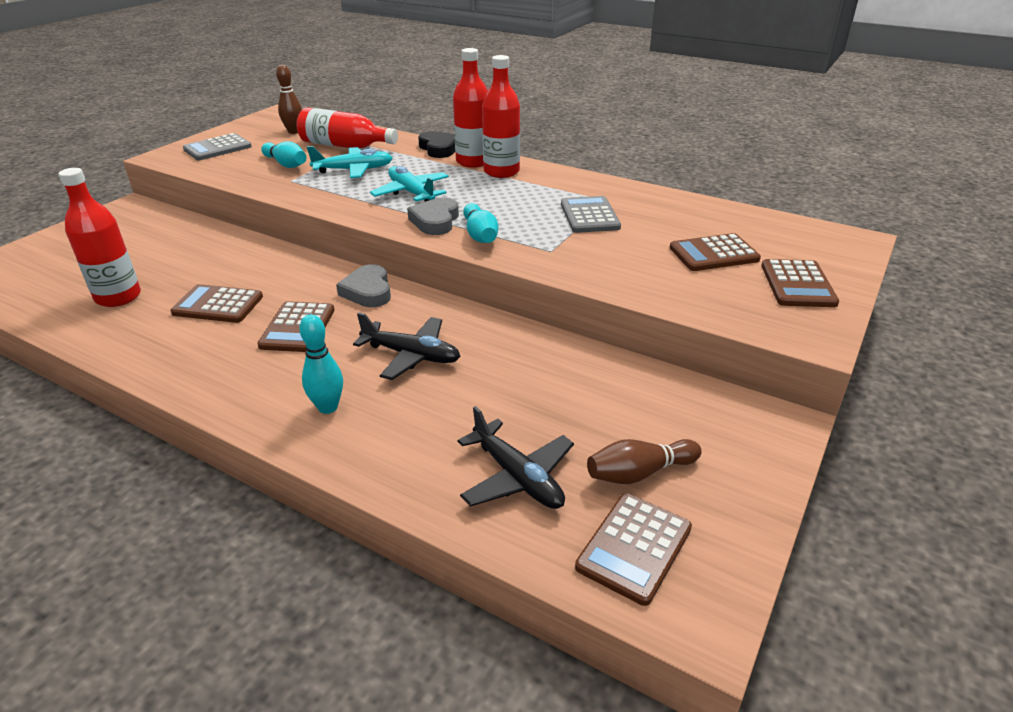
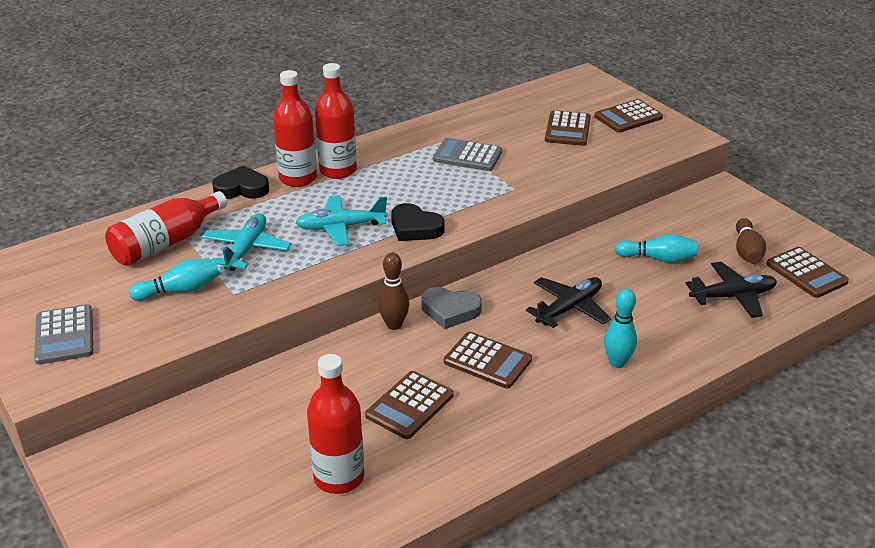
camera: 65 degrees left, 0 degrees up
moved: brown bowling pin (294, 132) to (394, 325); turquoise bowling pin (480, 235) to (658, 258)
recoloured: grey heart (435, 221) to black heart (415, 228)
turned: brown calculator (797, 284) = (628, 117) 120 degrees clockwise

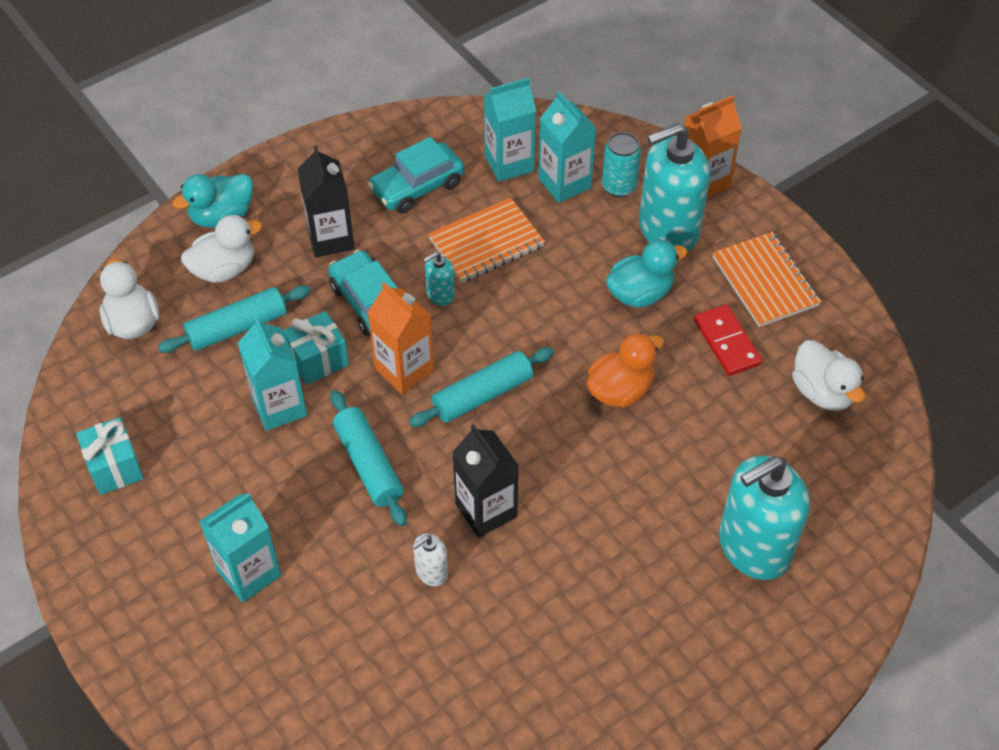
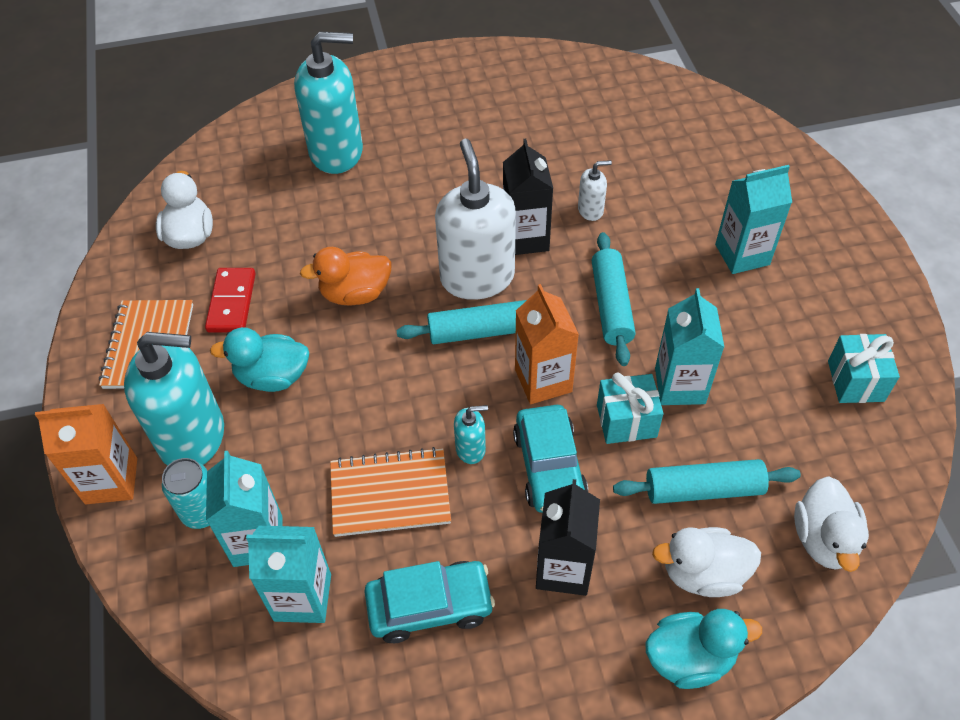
camera: 155 degrees left, 0 degrees up
added: white soap dispenser (477, 277)

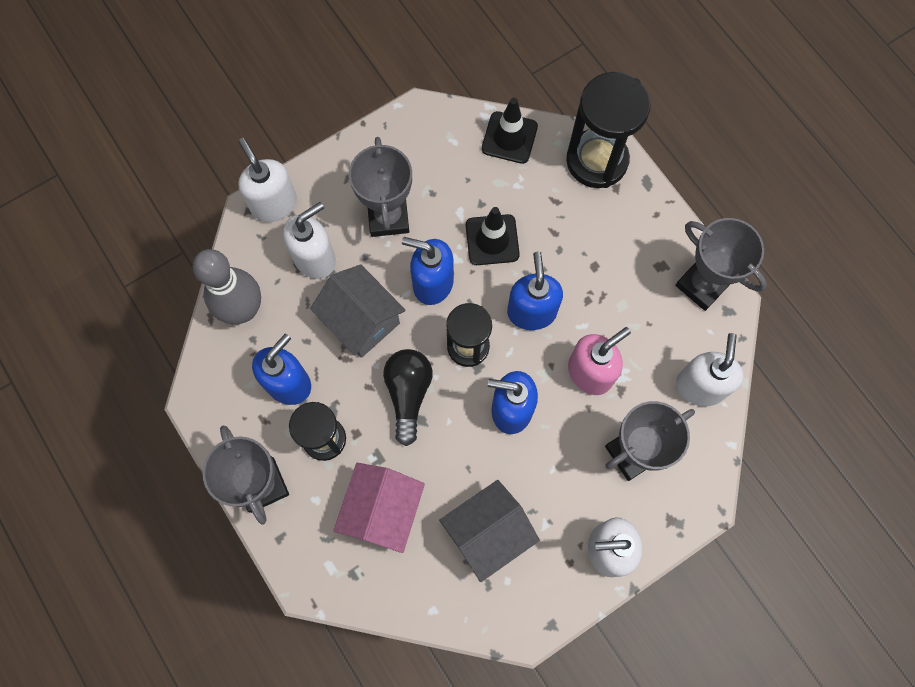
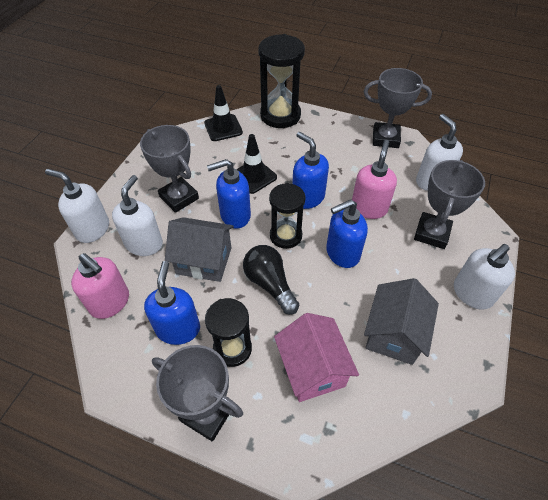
camera: 35 degrees left, 20 degrees down
replaced: grey bowling pin (243, 310) to pink soap dispenser (110, 302)

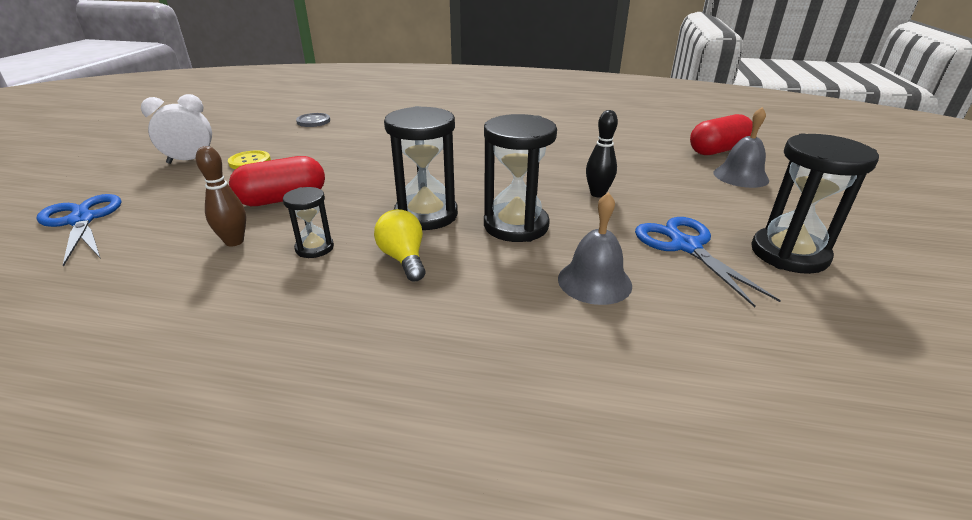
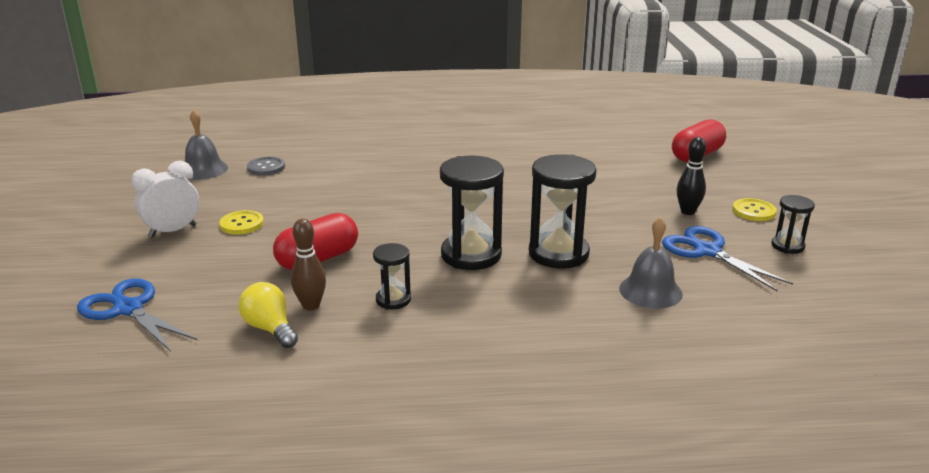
camera: 15 degrees left, 5 degrees down
added: yellow button (753, 211)
moved: yellow light bulb (403, 259) to (270, 329); black bowling pin (597, 194) to (687, 211); grey bell (740, 176) to (203, 169)
resized: black hourglass (789, 254) = (787, 246) x0.53

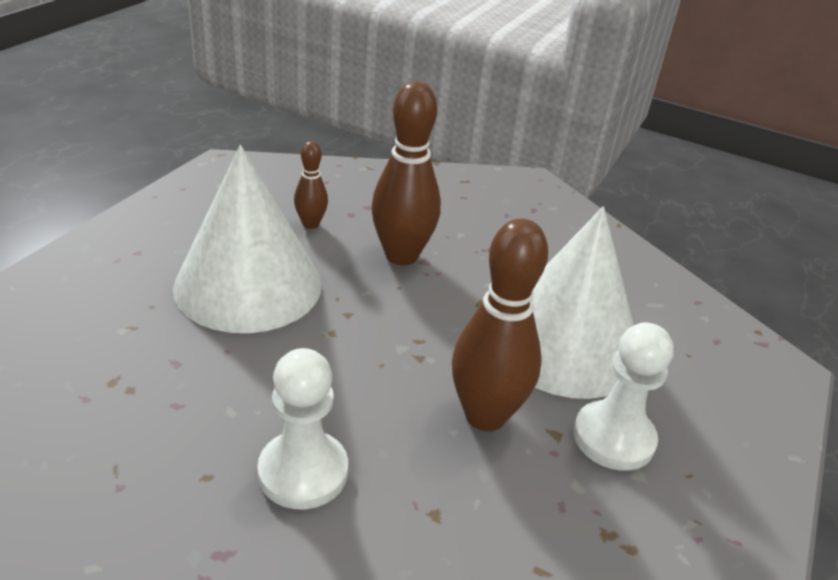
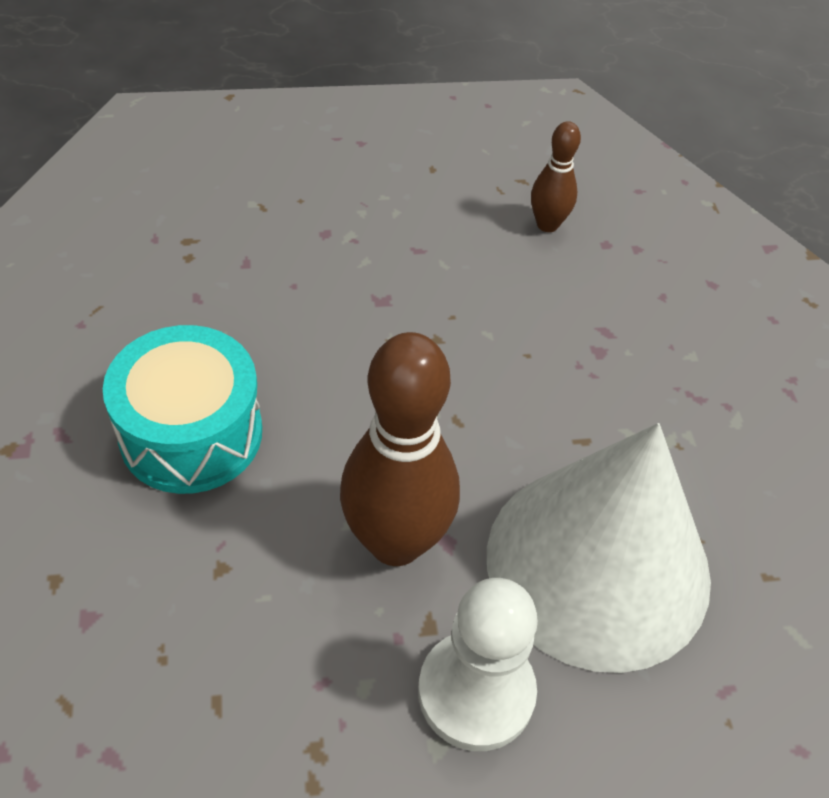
camera: 55 degrees right, 15 degrees up
removed: white cone (248, 285); brown bowling pin (401, 255)
replaced: white pawn (303, 472) to turquoise drum (191, 433)

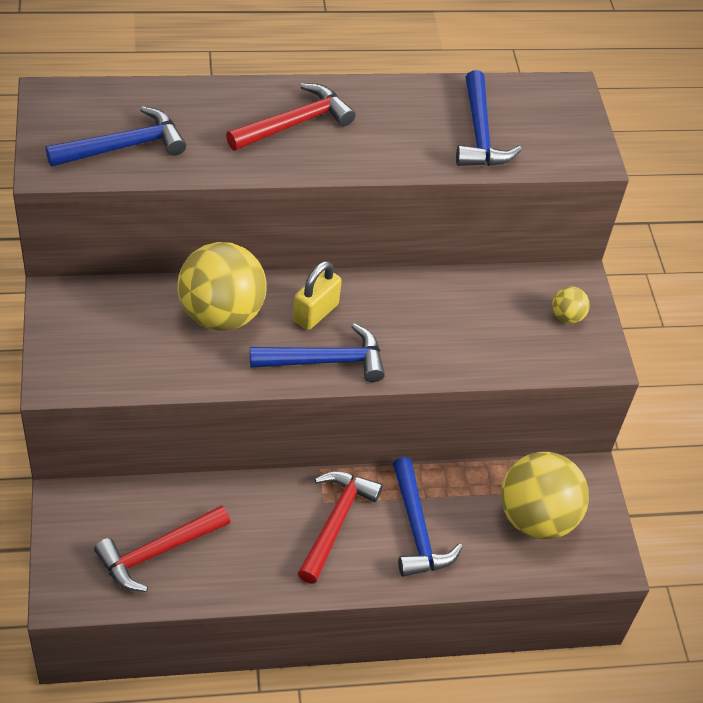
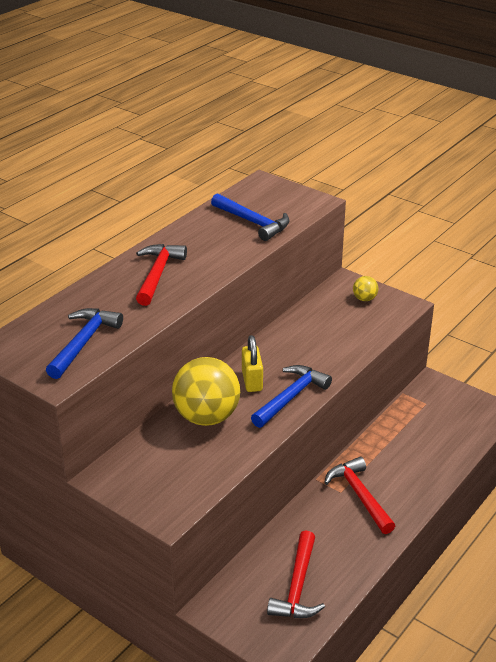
camera: 40 degrees left, 15 degrees down
removed: blue hammer (417, 529); yellow ball (536, 518)

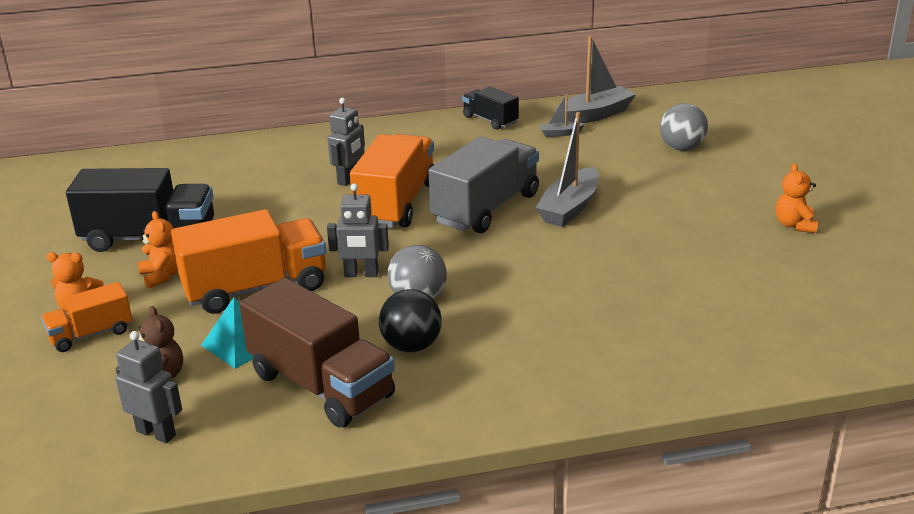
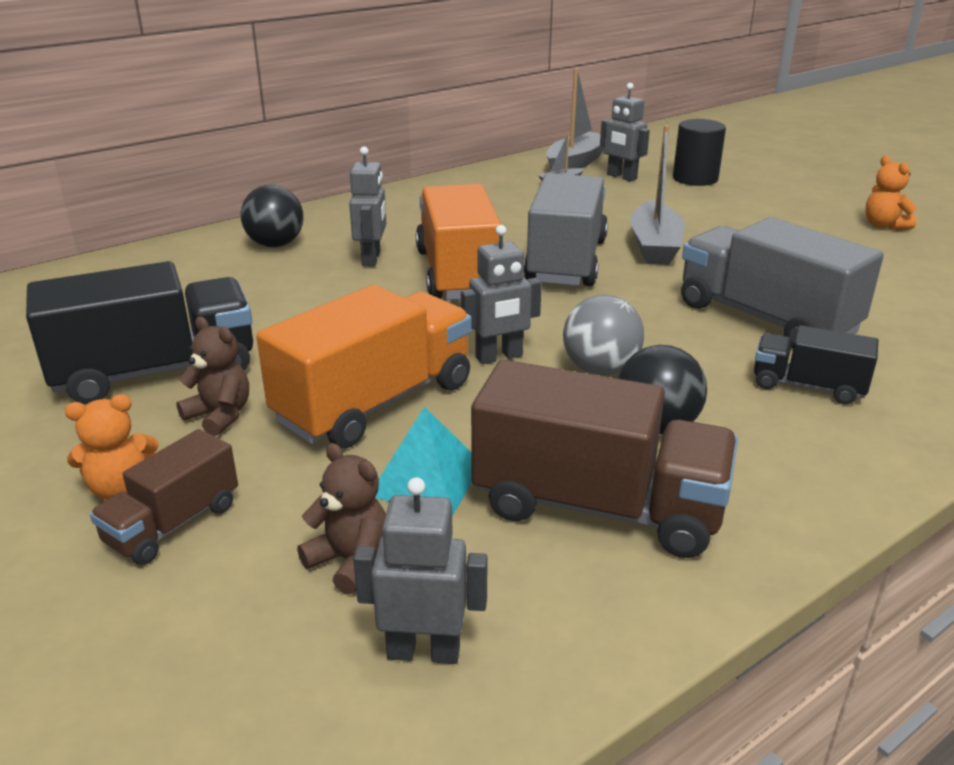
camera: 25 degrees left, 0 degrees up
added: black ball (275, 244); grey robot (621, 177); grey truck (765, 319)
moved: black truck (490, 120) to (808, 386)
replaced: grey ball (681, 148) to black cylinder (695, 179)
recoloured: orange truck (91, 334) to brown truck (173, 524); orange teddy bear (162, 276) to brown teddy bear (220, 415)

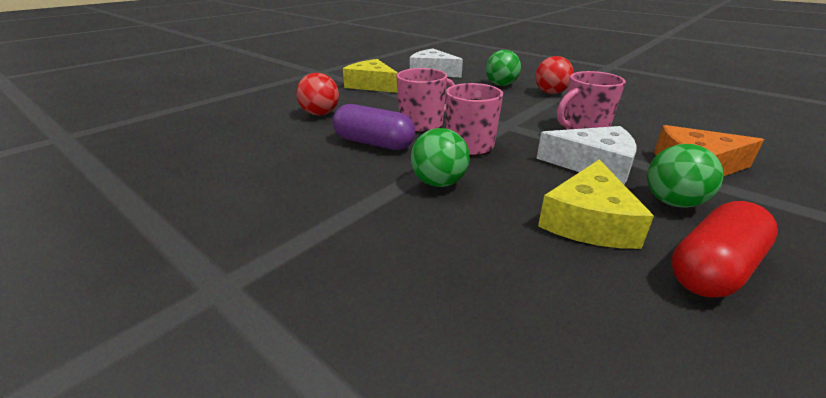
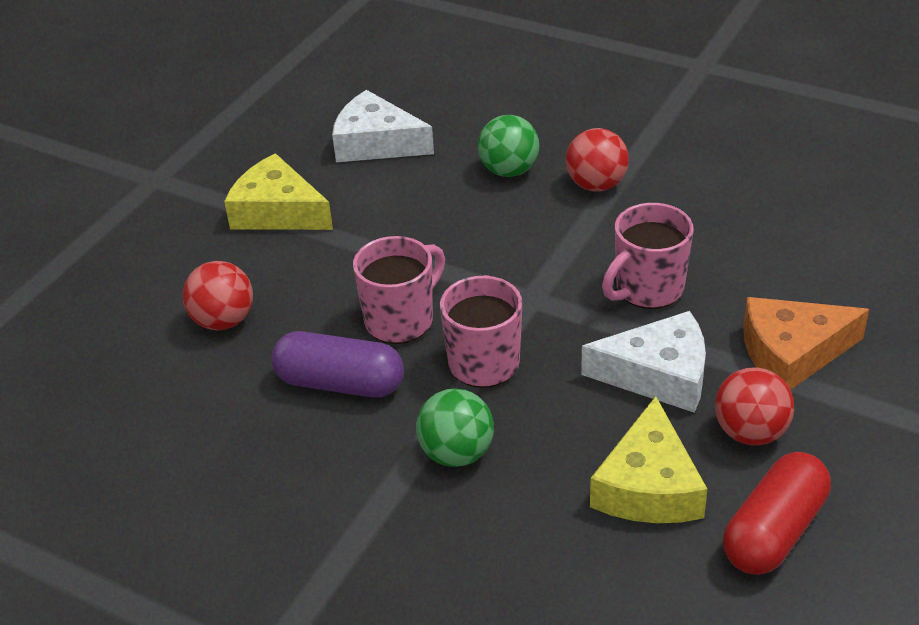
camera: 10 degrees left, 10 degrees up
recoloured: green ball (672, 202) to red ball (750, 432)

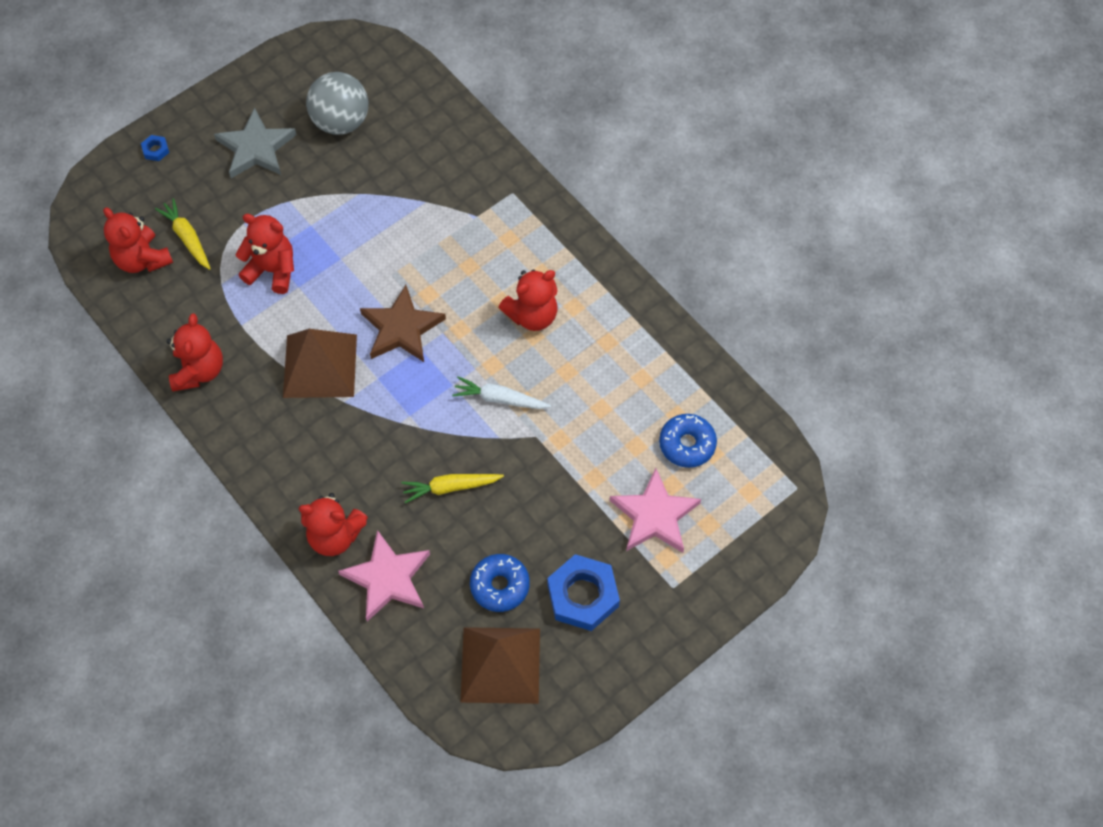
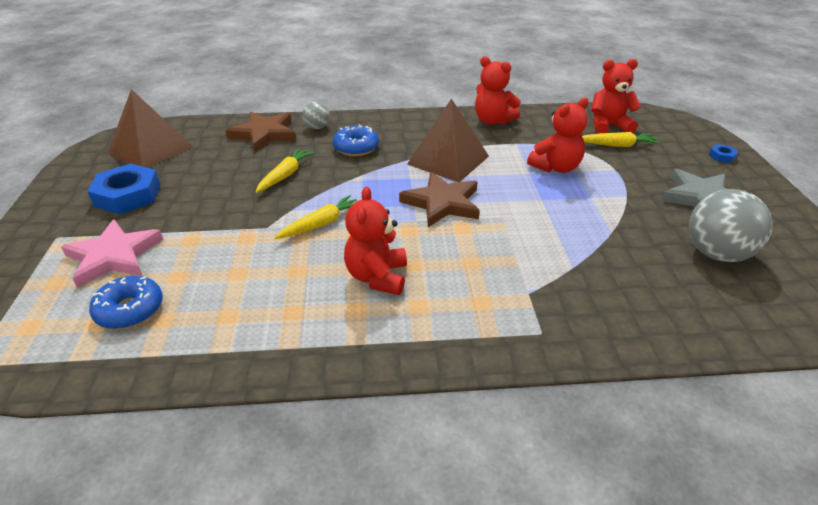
camera: 125 degrees right, 25 degrees down
moved: blue donut (500, 586) to (356, 148)
replaced: red teddy bear (335, 535) to grey ball (317, 127)
recoloured: pink star (387, 578) to brown star (264, 134); white carrot (500, 399) to yellow carrot (321, 224)

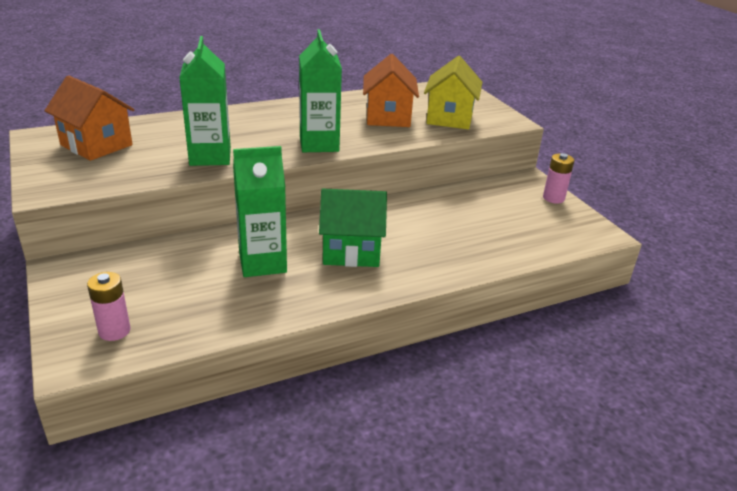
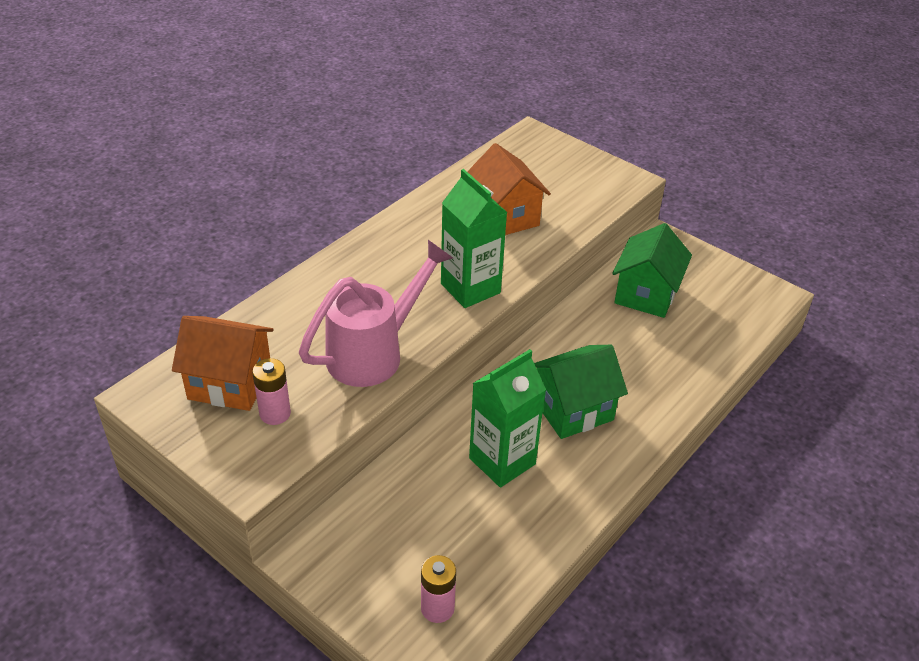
camera: 25 degrees left, 10 degrees up
removed: yellow house (449, 118)
added: green house (646, 294)
moved: pink battery (553, 198) to (275, 413)
replaced: green carton (210, 156) to pink watering can (375, 352)

